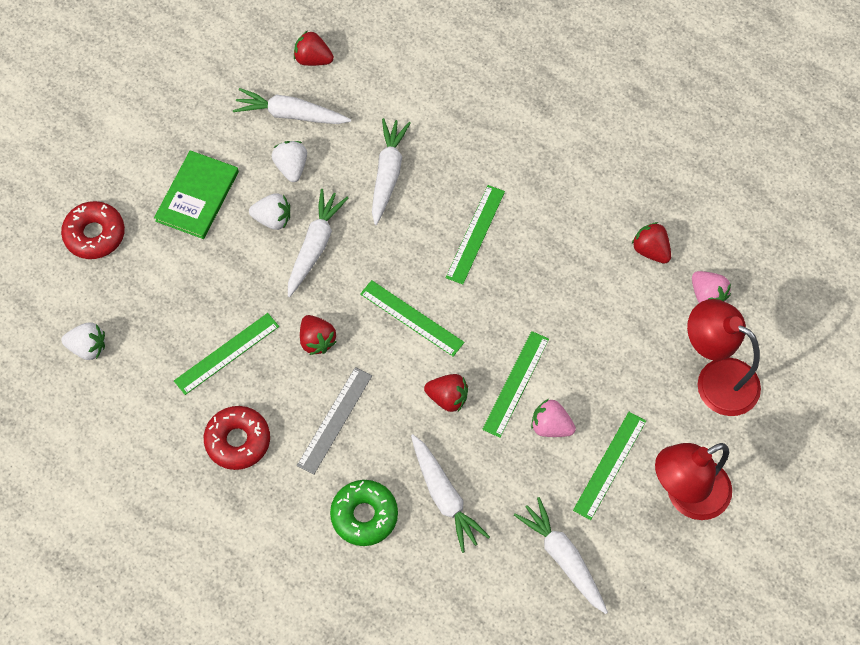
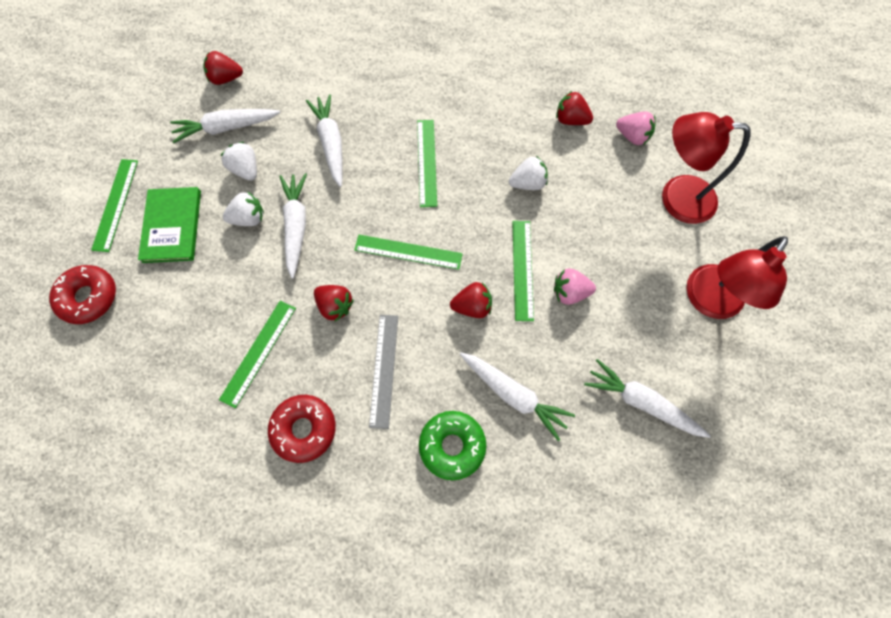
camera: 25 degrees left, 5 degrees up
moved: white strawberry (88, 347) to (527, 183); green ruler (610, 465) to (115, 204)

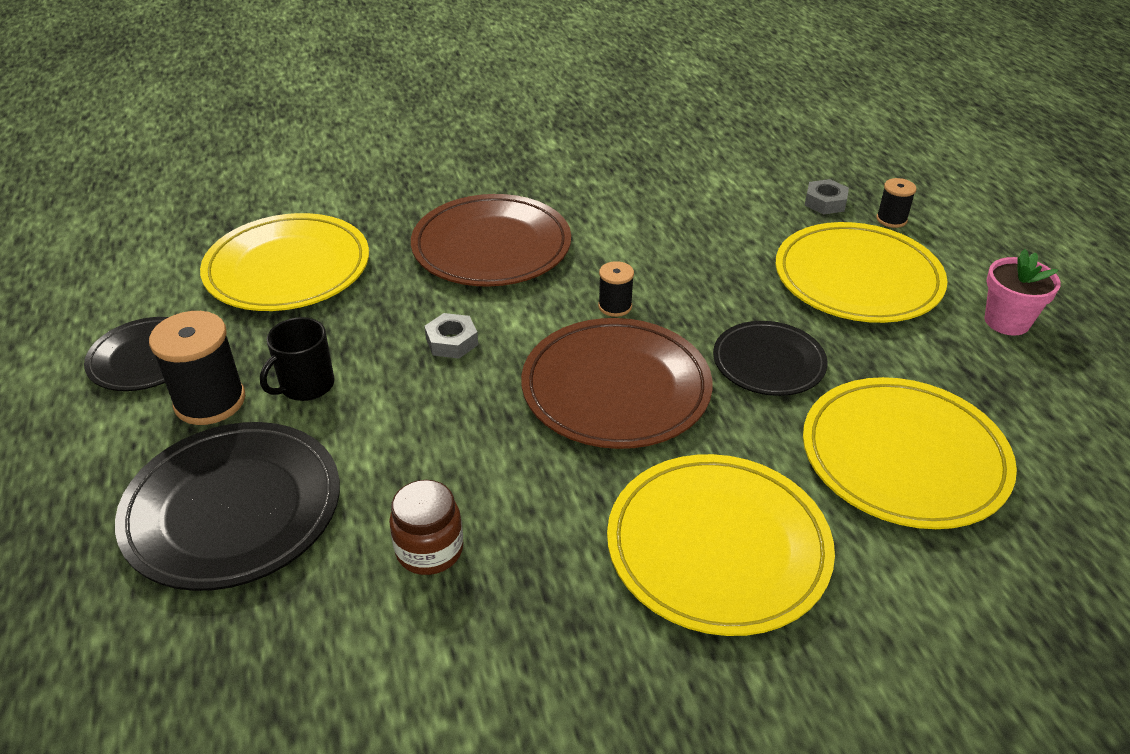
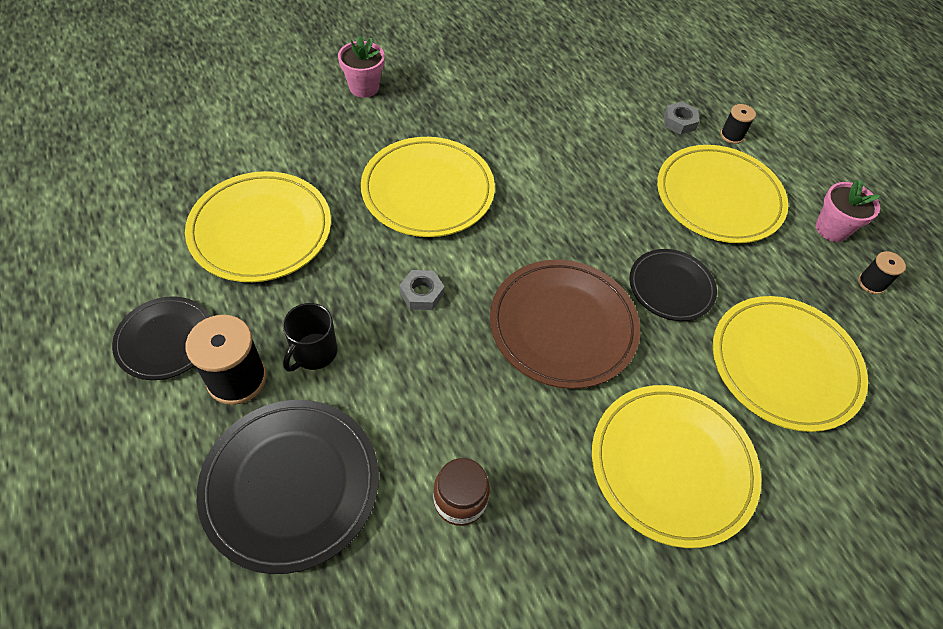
camera: 15 degrees left, 15 degrees up
added: pink flower pot (364, 87)
moved: black spool (615, 306) to (871, 283)
recoloured: brown plate (491, 247) to yellow plate (428, 191)

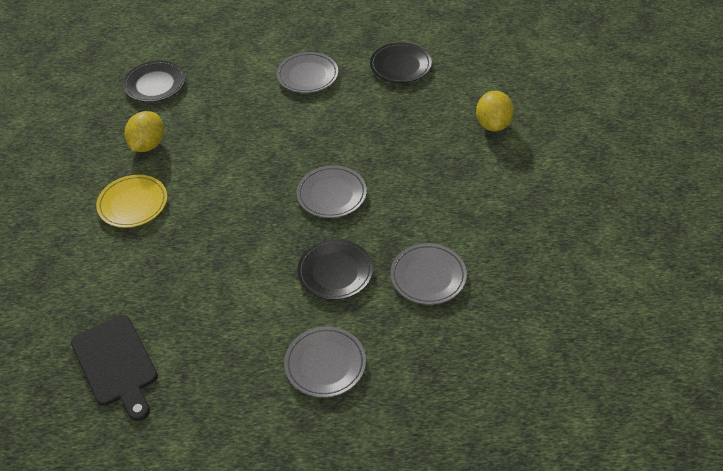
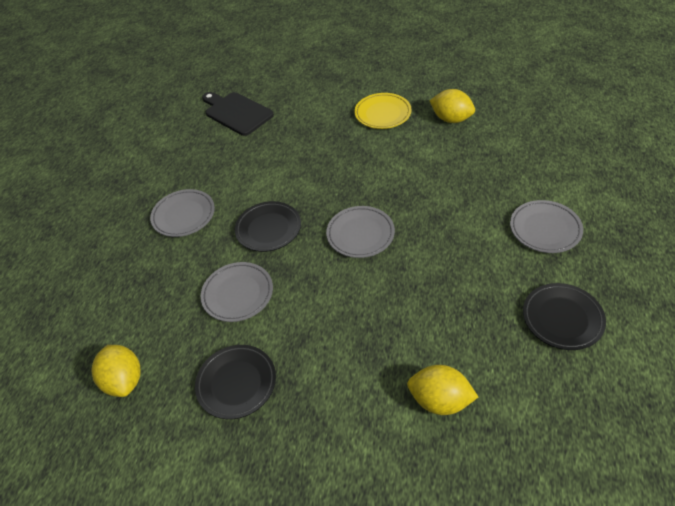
camera: 105 degrees right, 0 degrees up
added: yellow lemon (124, 380)
moved: black plate (155, 84) to (236, 383)
turned: black cutting board (116, 364) = (236, 113) 60 degrees clockwise

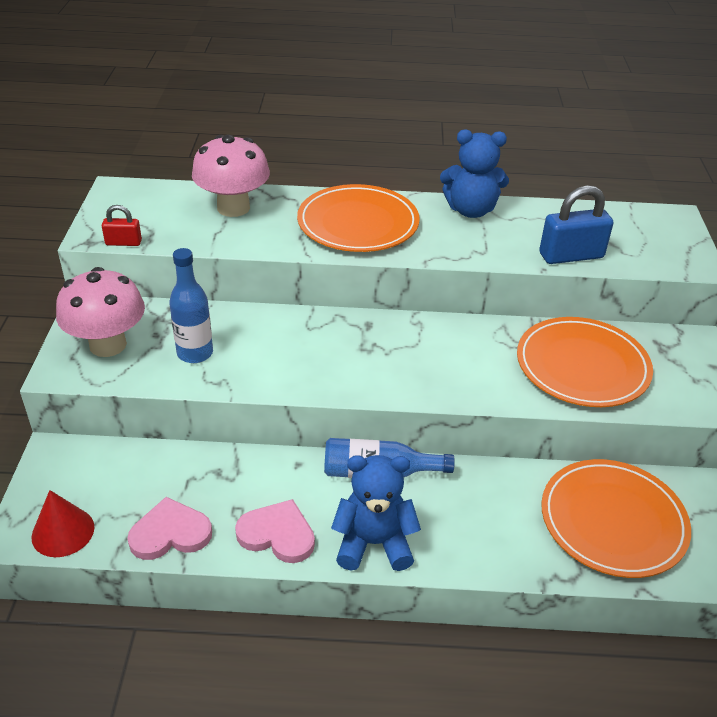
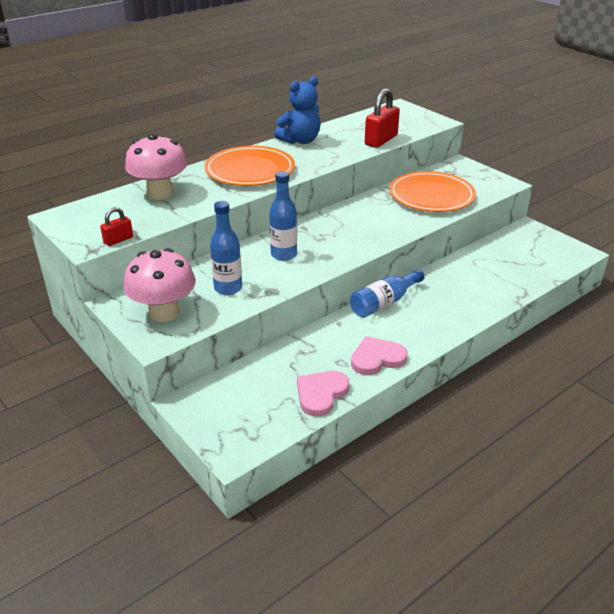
camera: 40 degrees left, 5 degrees down
removed: red cone (63, 532); blue teddy bear (374, 543); orange plate (613, 521)
added: blue bottle (284, 255)
recoloured: blue padlock (571, 256) to red padlock (381, 140)

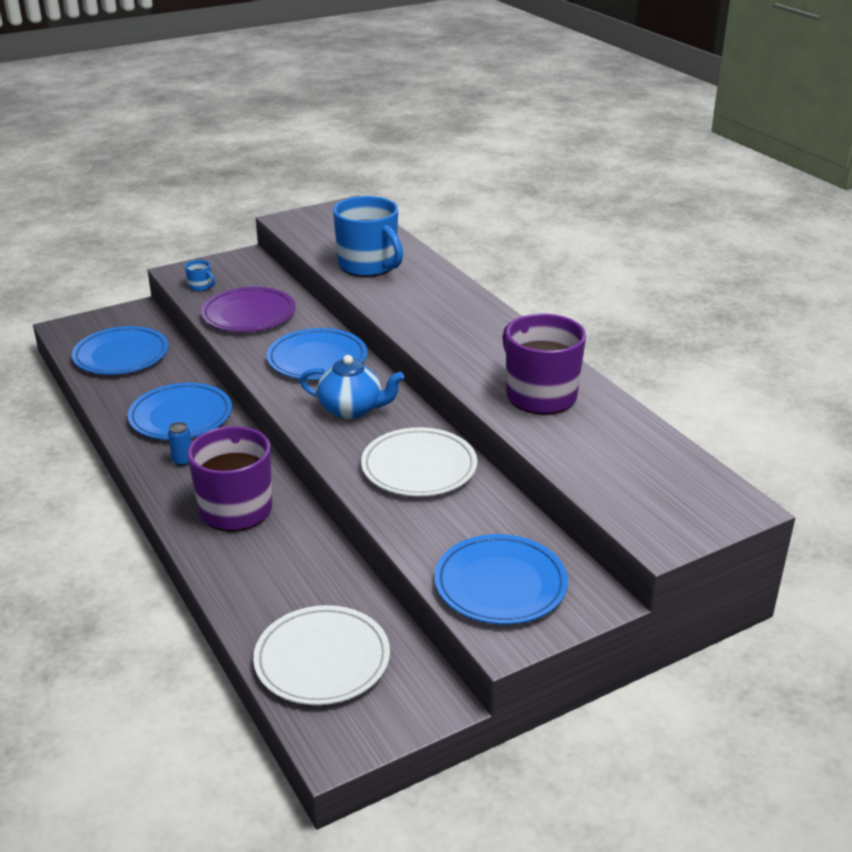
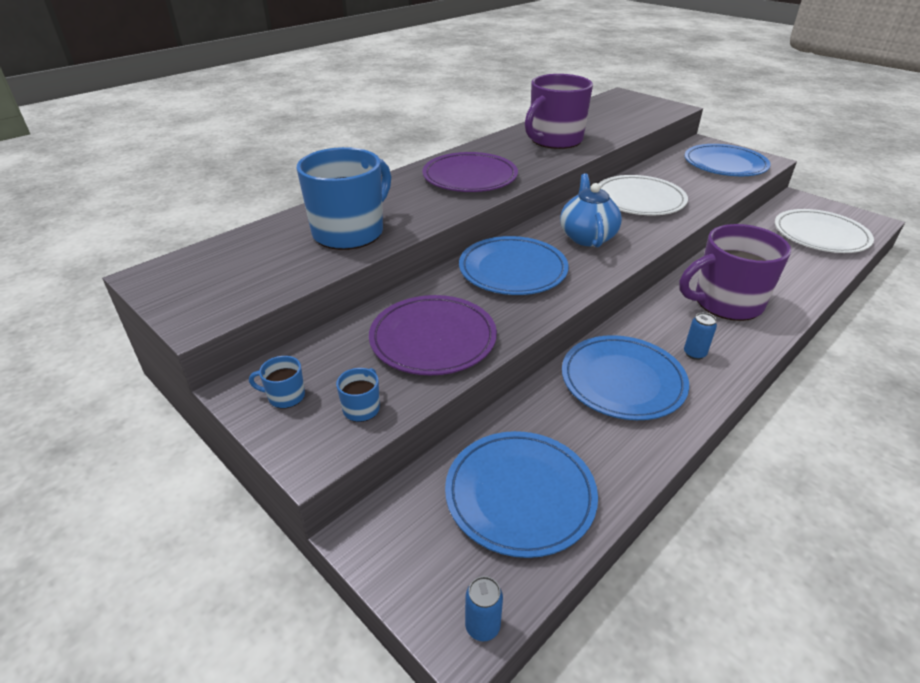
camera: 105 degrees left, 5 degrees up
added: blue mug (285, 396); purple plate (470, 177); blue can (482, 626)

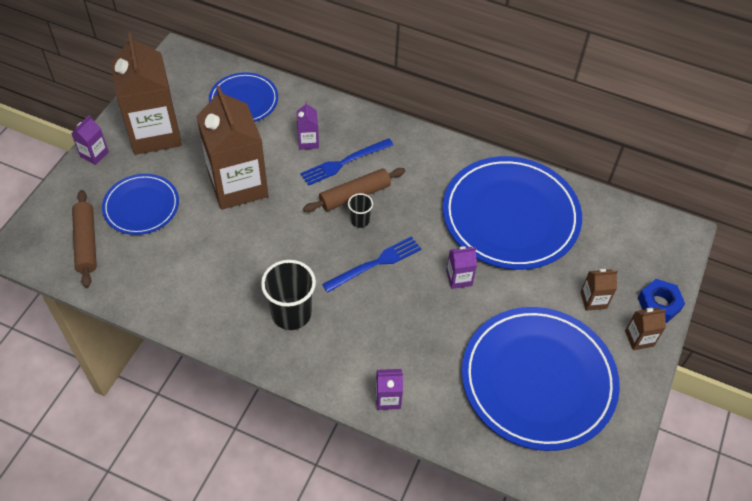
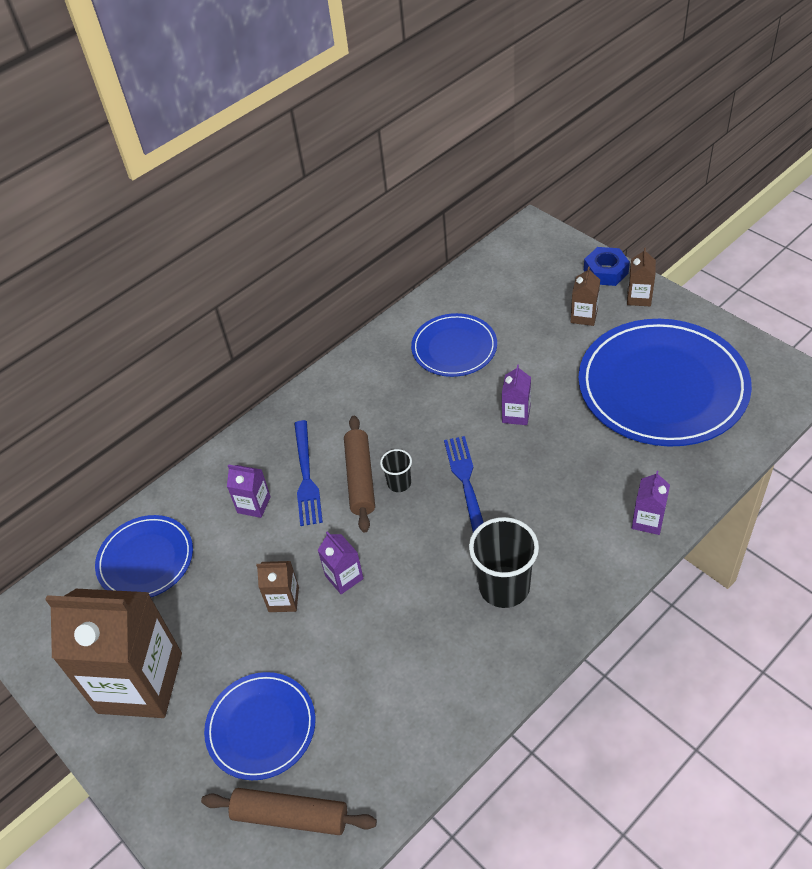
camera: 60 degrees left, 5 degrees down
moved: purple carton (94, 154) to (344, 577)
resized: brown carton (238, 185) = (283, 599) x0.42; blue plate (510, 216) = (454, 348) x0.54

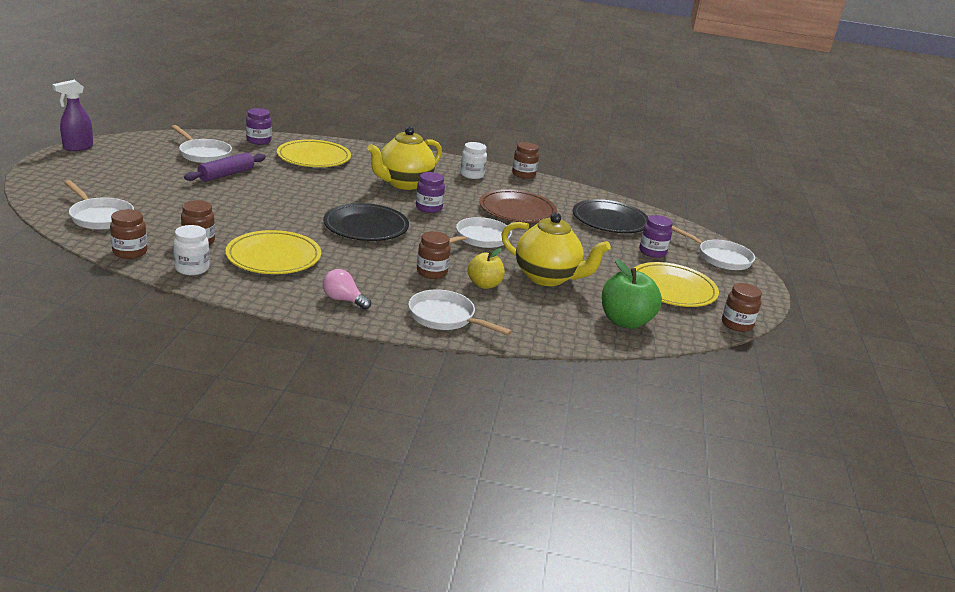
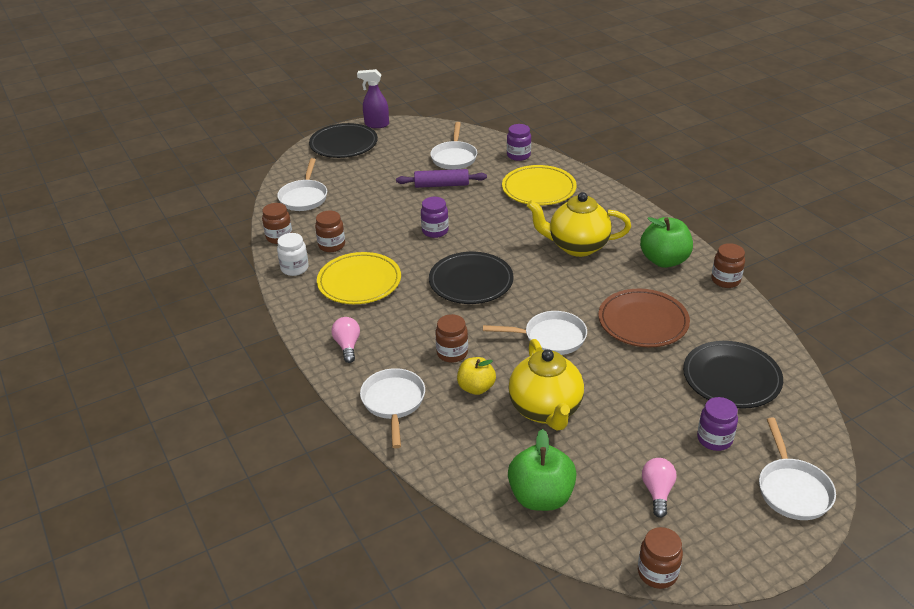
camera: 55 degrees right, 10 degrees up
added: black plate (343, 144)
moved: purple jar (429, 208) to (435, 231)
replaced: white jar (472, 175) to green apple (664, 260); yellow plate (672, 289) to pink light bulb (657, 492)

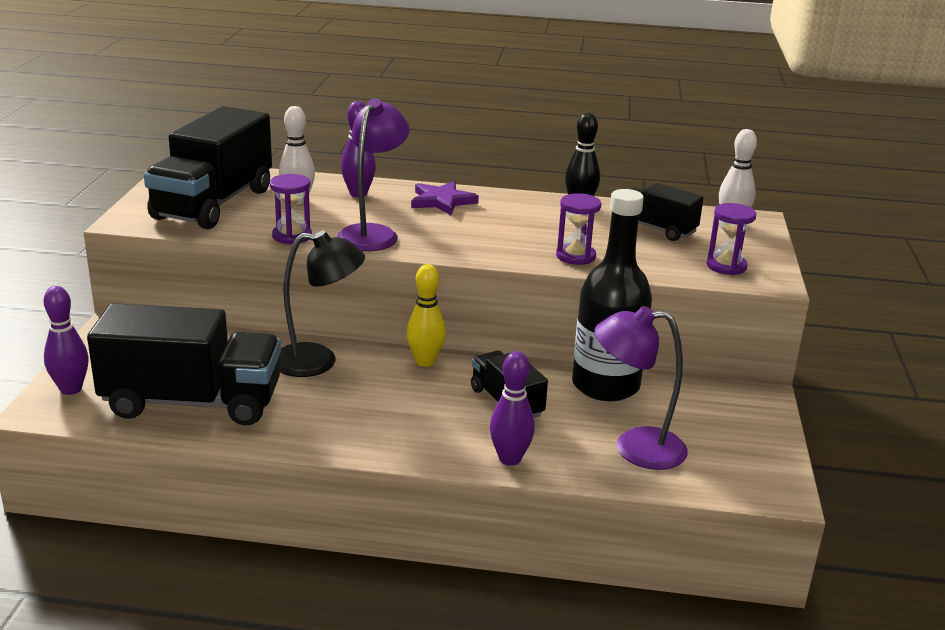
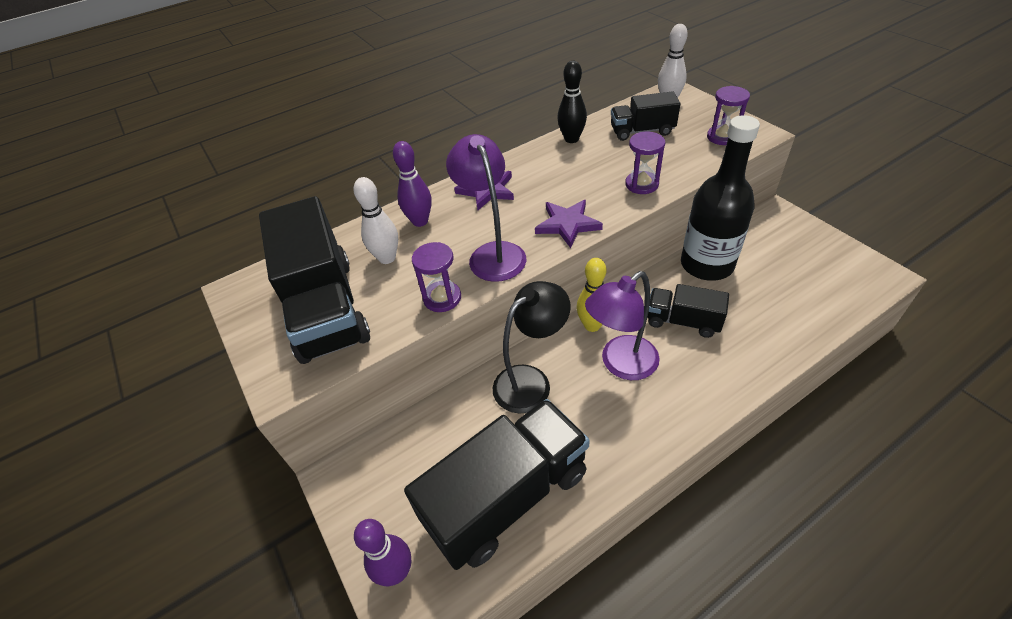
camera: 35 degrees left, 20 degrees up
removed: purple bowling pin (510, 459)
added: purple star (567, 224)
moved: purple lamp (635, 448) to (621, 364)

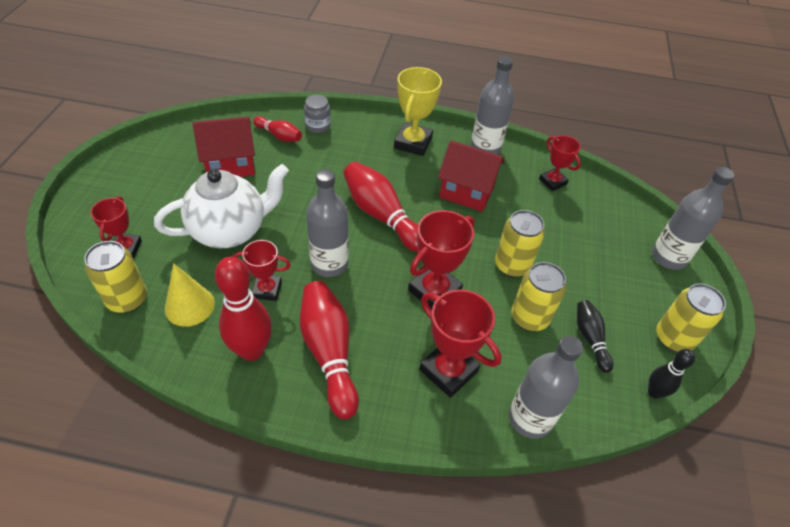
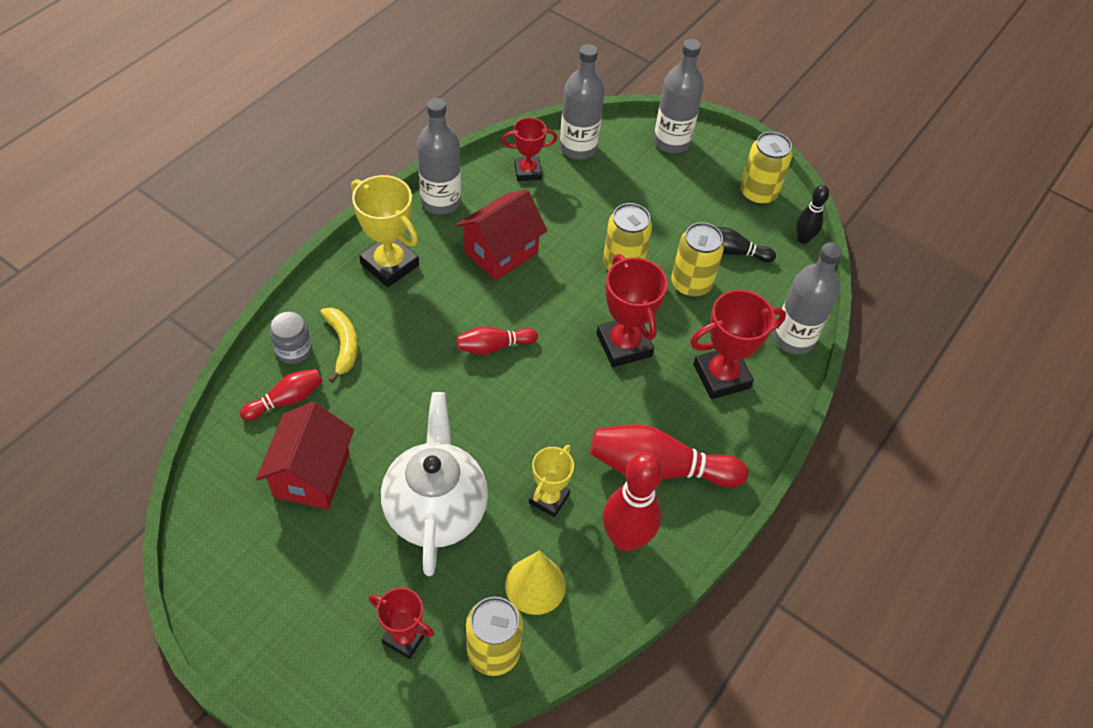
camera: 65 degrees left, 5 degrees up
added: yellow banana (343, 345)
moved: grey bottle (329, 264) to (578, 148)
recoloured: red trophy (267, 290) to yellow trophy (549, 498)
resized: red bowling pin (381, 215) = (493, 346) x0.56

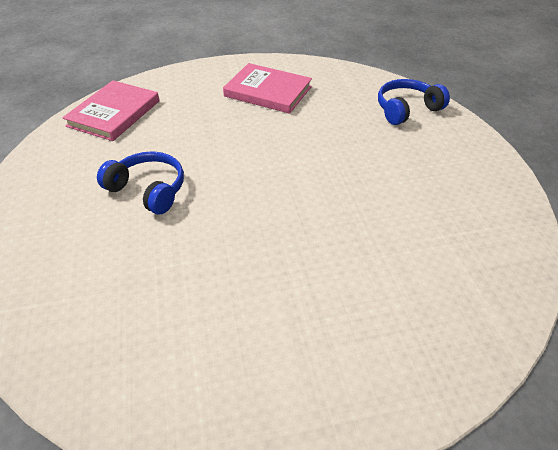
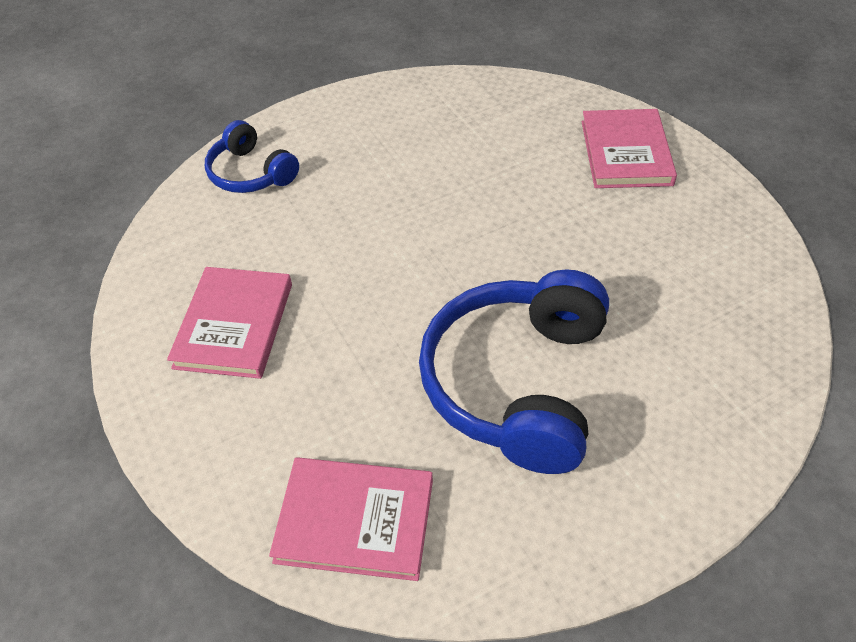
camera: 105 degrees left, 5 degrees up
added: pink book (625, 153)
resized: blue headphones (148, 190) = (518, 383) x1.84

